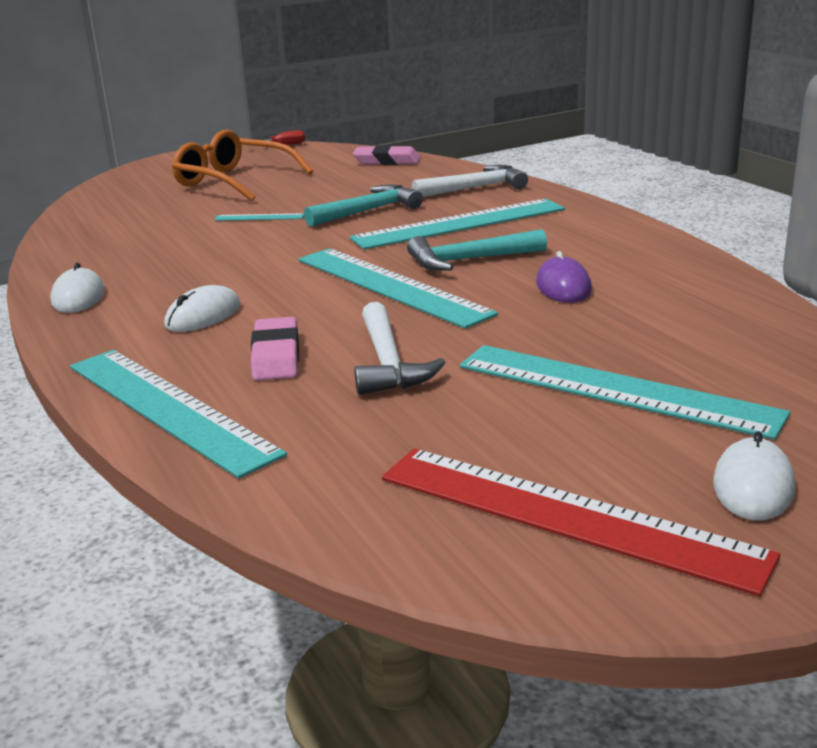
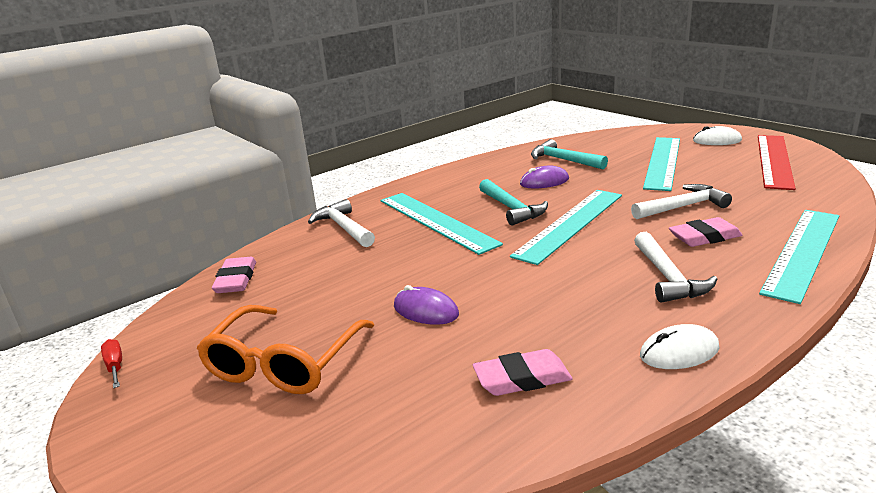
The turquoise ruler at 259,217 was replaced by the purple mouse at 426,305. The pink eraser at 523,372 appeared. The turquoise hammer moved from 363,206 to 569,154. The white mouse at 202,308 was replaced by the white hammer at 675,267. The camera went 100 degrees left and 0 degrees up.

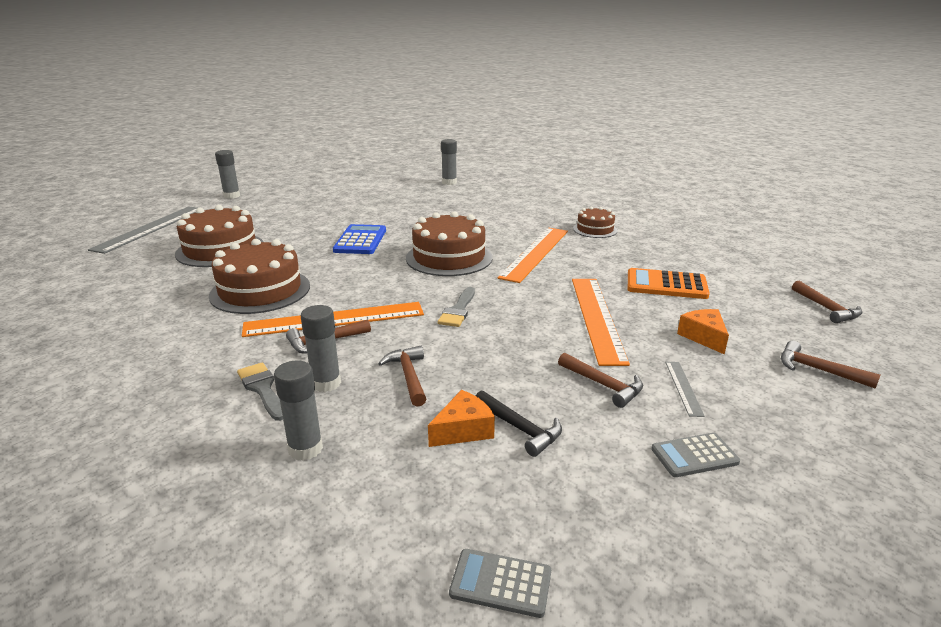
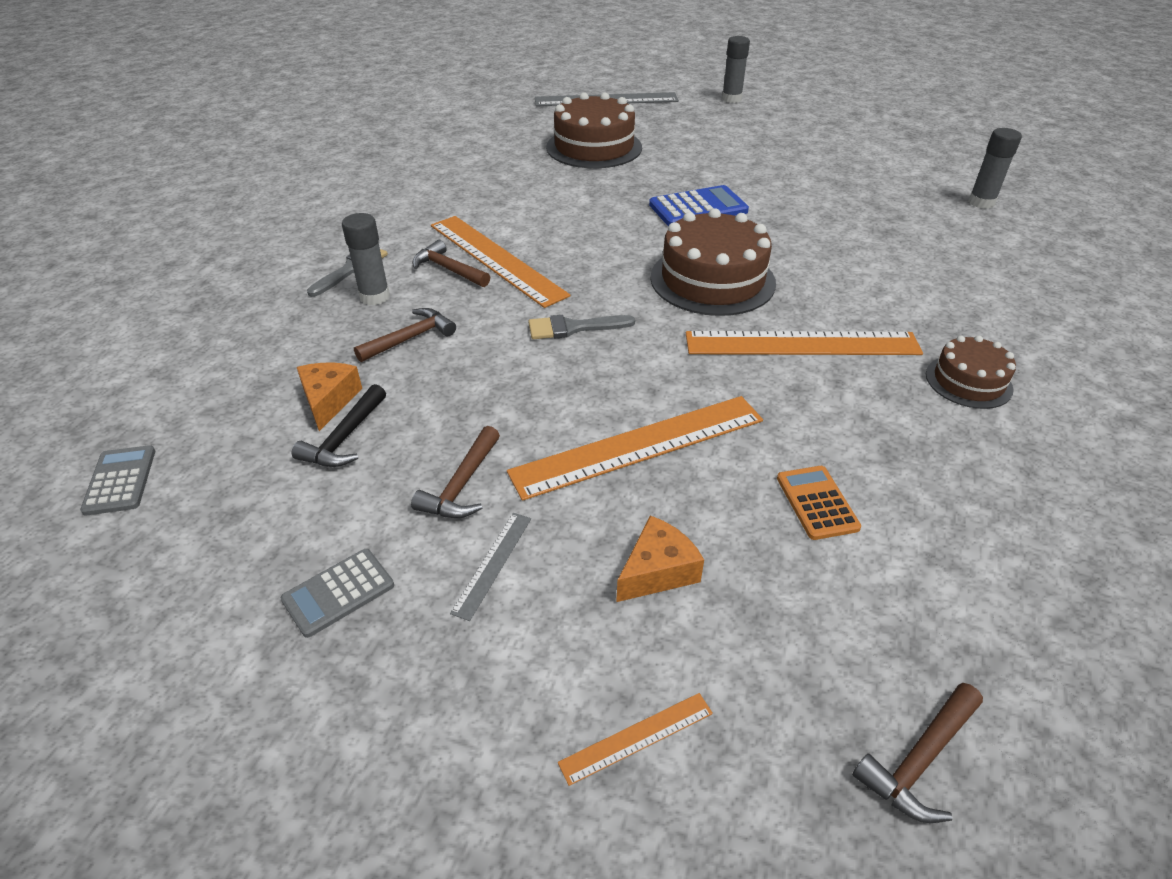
The grey calculator at 695,455 turned 90 degrees counterclockwise. The orange cheese at 461,418 turned 120 degrees counterclockwise. The grey ruler at 685,389 turned 45 degrees counterclockwise. The brown hammer at 830,365 was replaced by the orange ruler at 635,739. The orange calculator at 669,283 changed to 0.63 times the size. The brown cake at 259,276 disappeared. The grey glue stick at 298,411 disappeared. The camera went 65 degrees right and 15 degrees up.

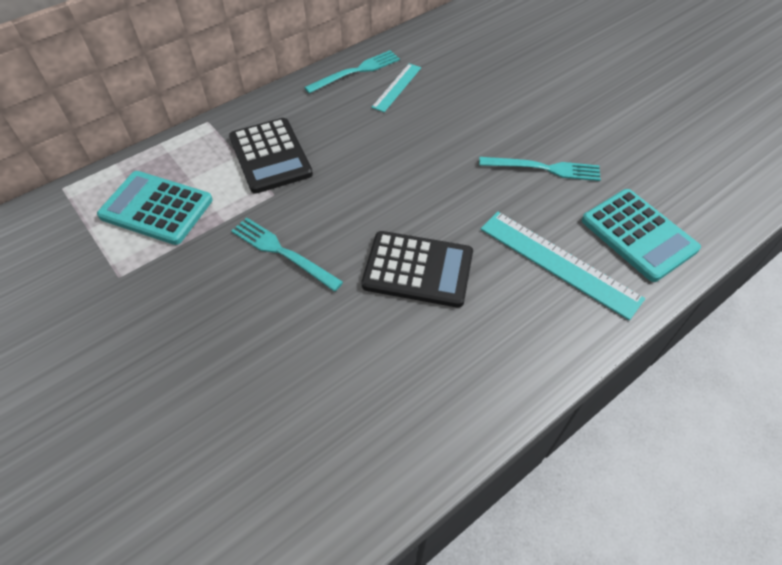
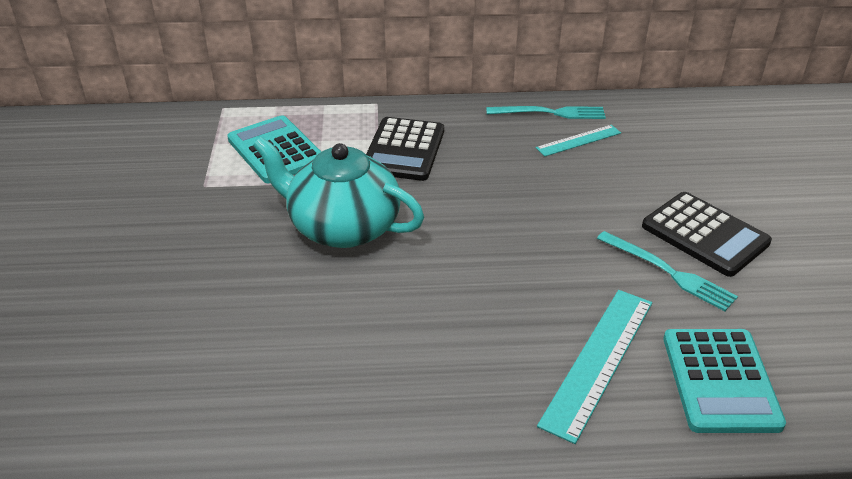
The turquoise fork at 287,254 was replaced by the turquoise teapot at 338,192. The turquoise ruler at 563,265 turned 45 degrees clockwise. The black calculator moved from 417,269 to 707,234. The camera went 35 degrees right and 15 degrees down.

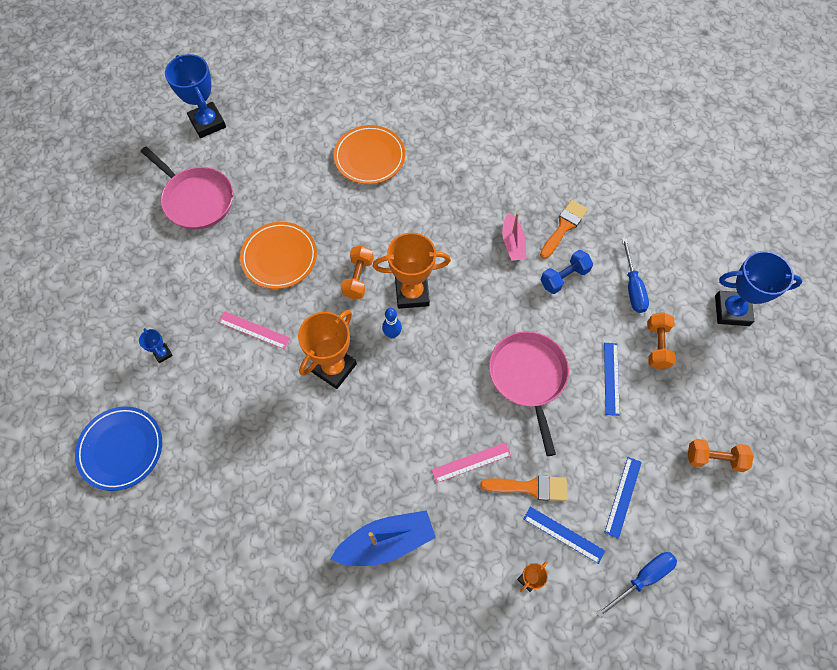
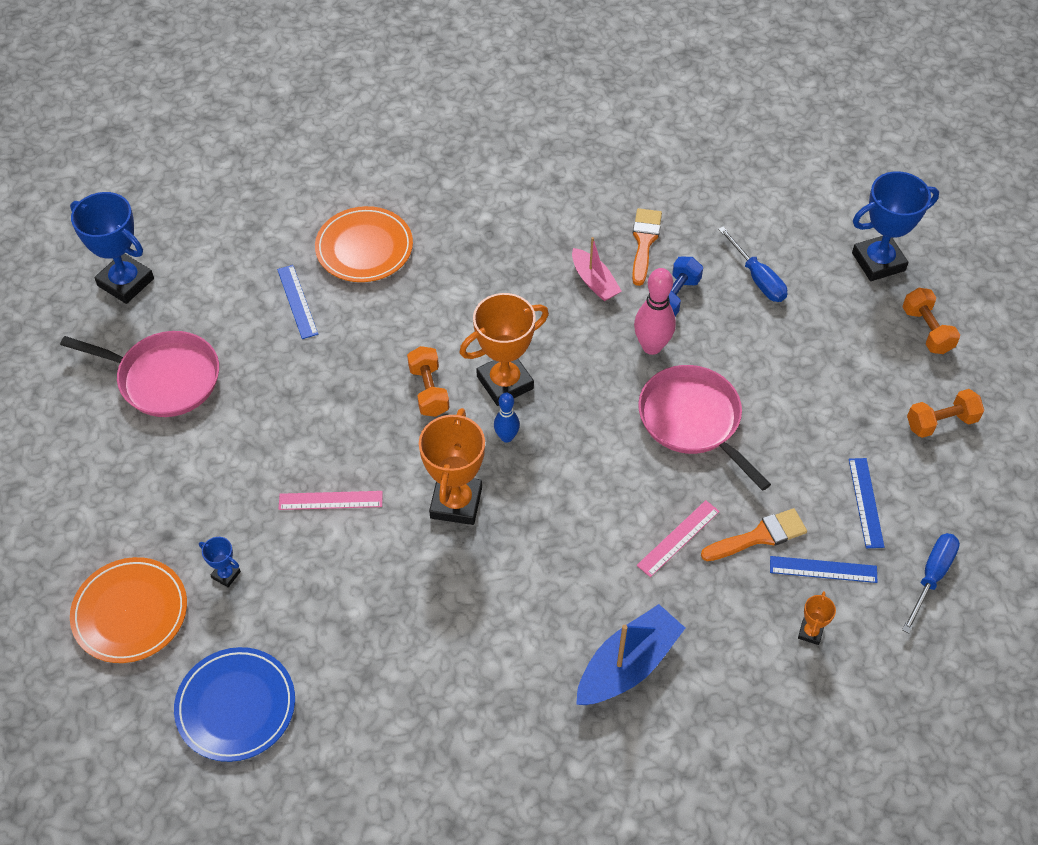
The orange plate moved from 278,255 to 128,610. The blue ruler moved from 612,379 to 297,302. The pink bowling pin at 655,311 appeared. The orange dumbbell moved from 662,341 to 931,321. The camera went 25 degrees left and 10 degrees down.

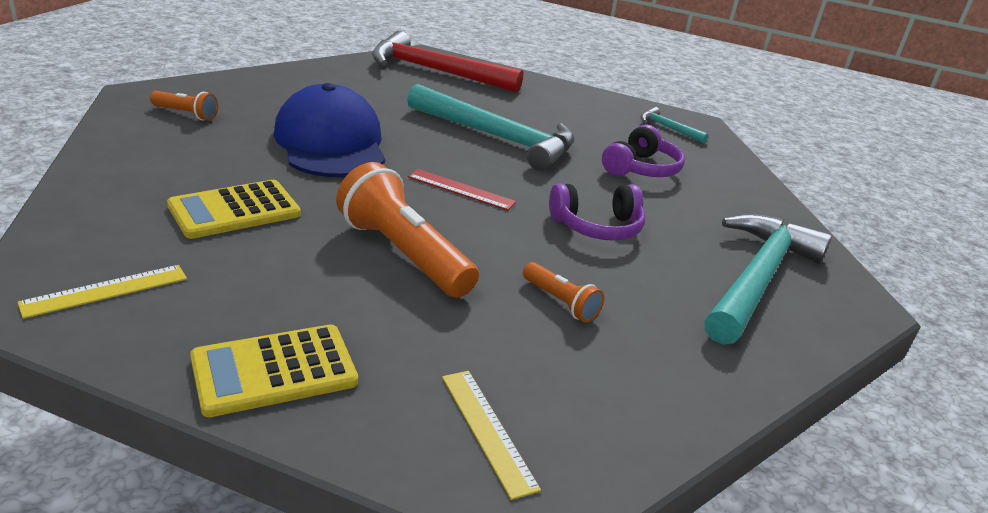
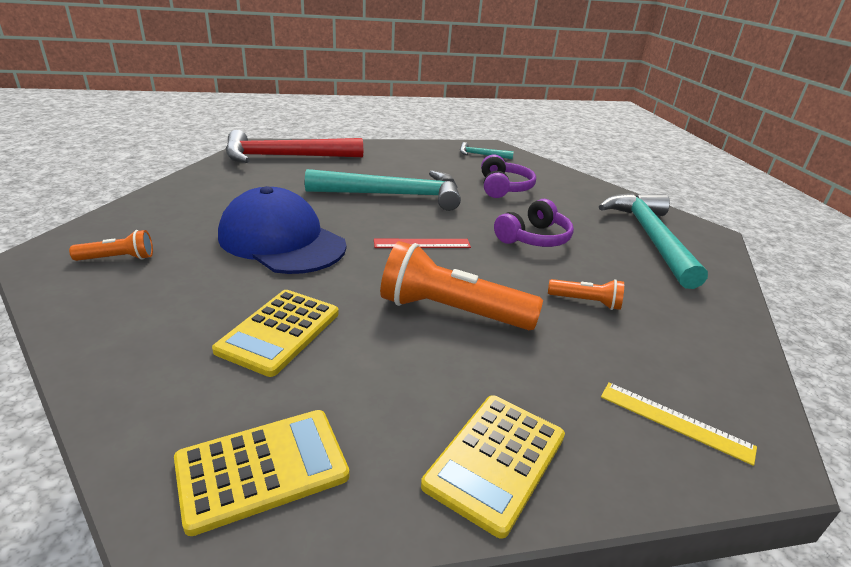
The yellow ruler at 102,292 was replaced by the yellow calculator at 261,473. The camera went 30 degrees left and 0 degrees up.

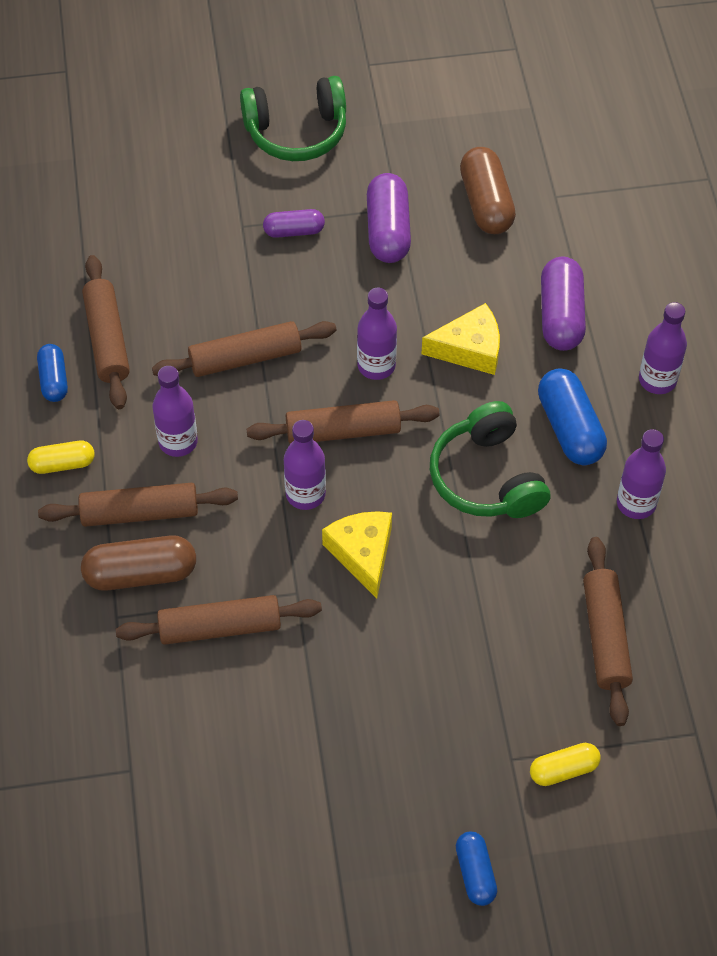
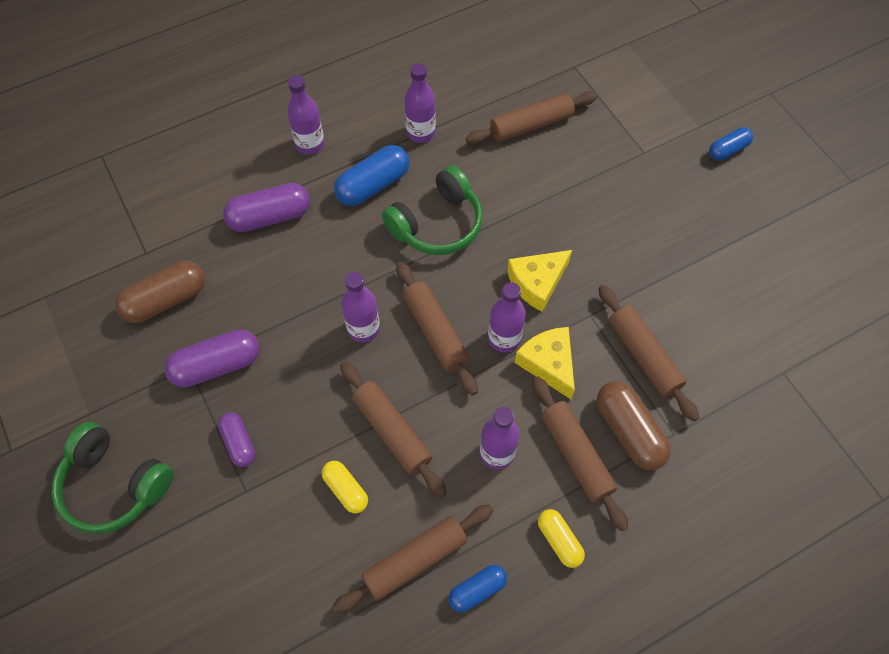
The green headphones at 293,118 turned 150 degrees clockwise. The yellow capsule moved from 565,764 to 345,487. The yellow cheese moved from 461,339 to 545,363. The camera went 110 degrees left and 5 degrees up.

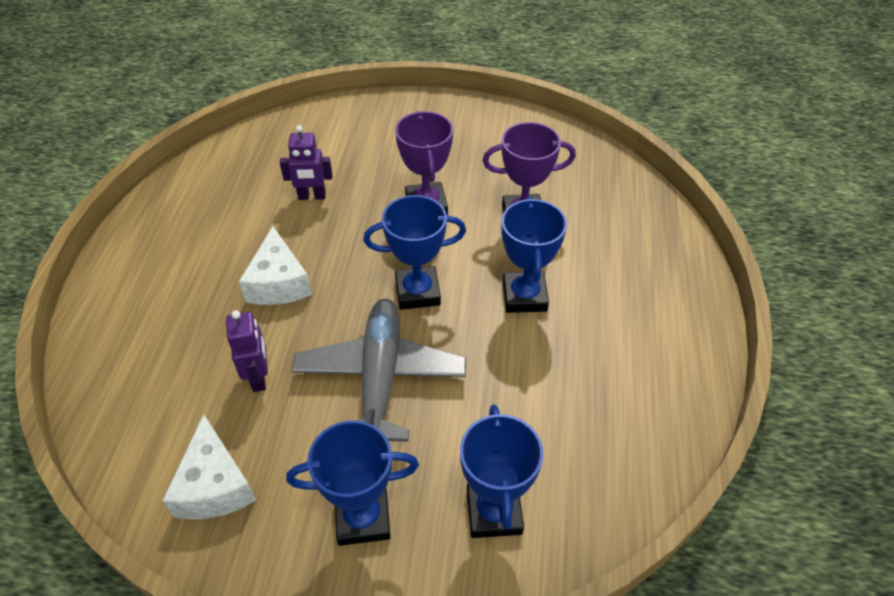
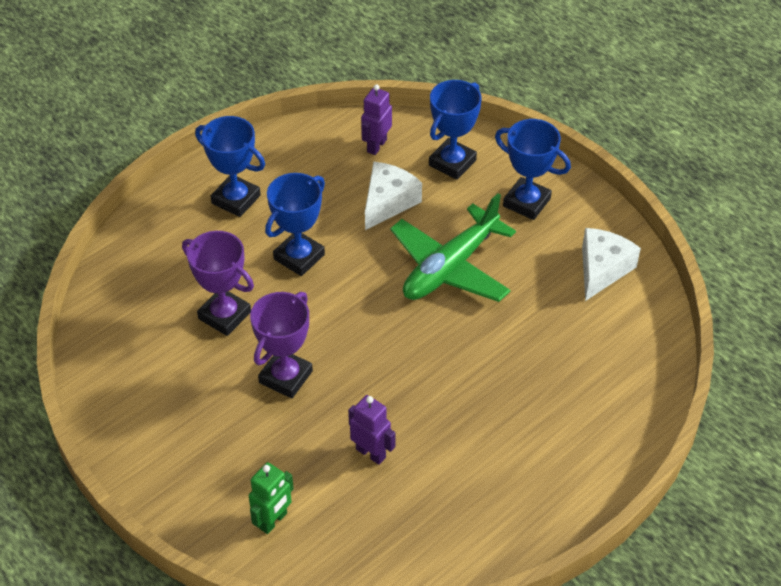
The blue trophy moved from 415,252 to 230,166. The green robot at 271,498 appeared. The purple robot moved from 247,351 to 376,119. The white cheese moved from 275,265 to 393,195. The grey plane at 378,370 became the green plane at 453,247. The camera went 140 degrees left and 0 degrees up.

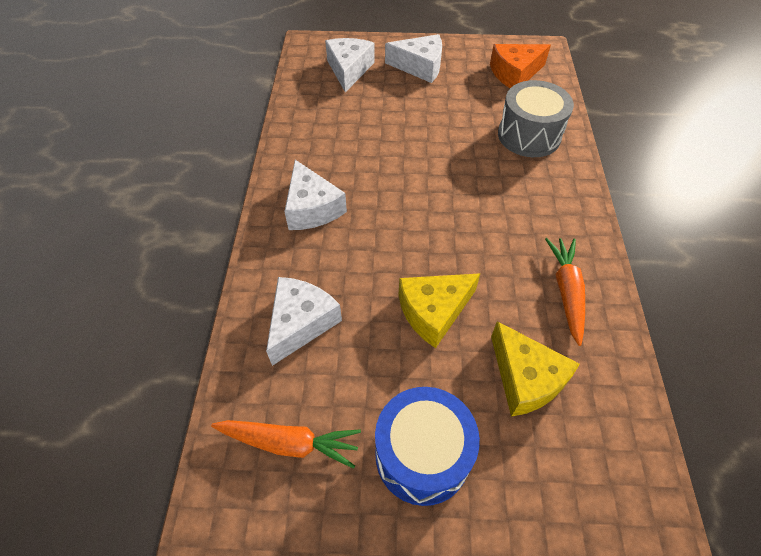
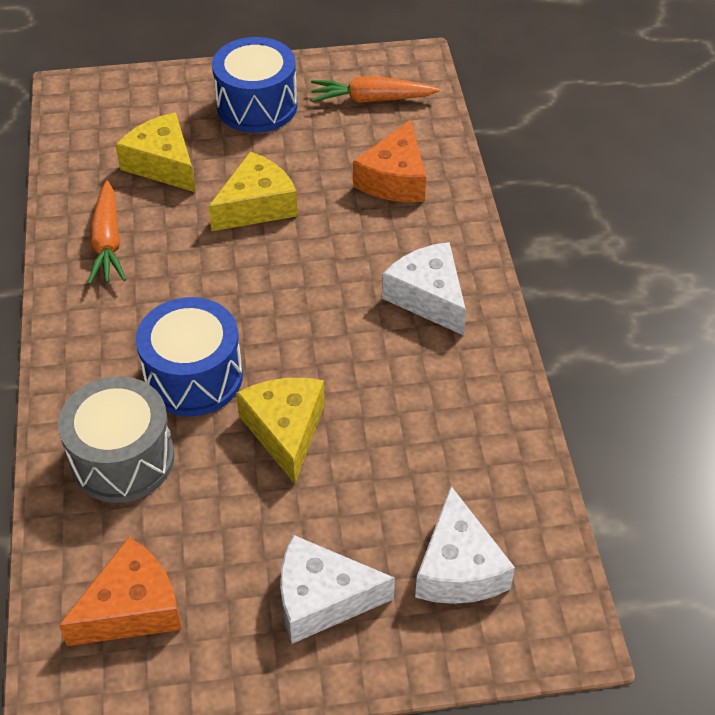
The blue drum at 189,356 appeared. The yellow cheese at 280,431 appeared. The white cheese at 304,321 became the orange cheese at 389,161. The camera went 170 degrees right and 5 degrees down.

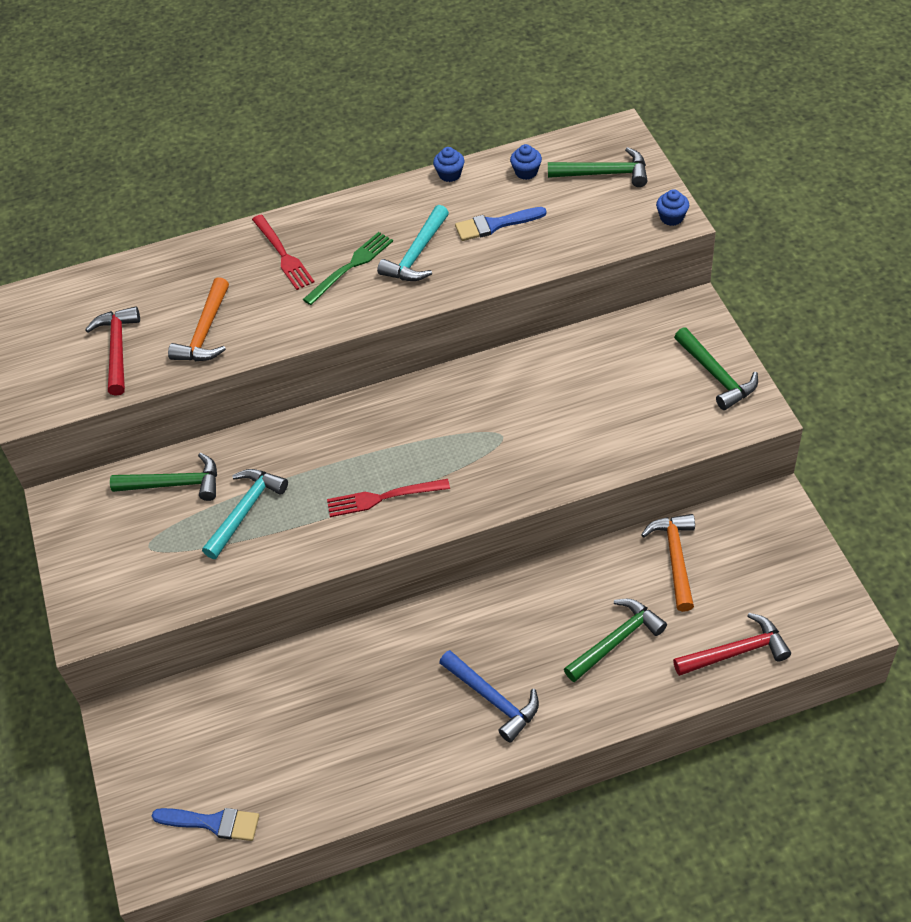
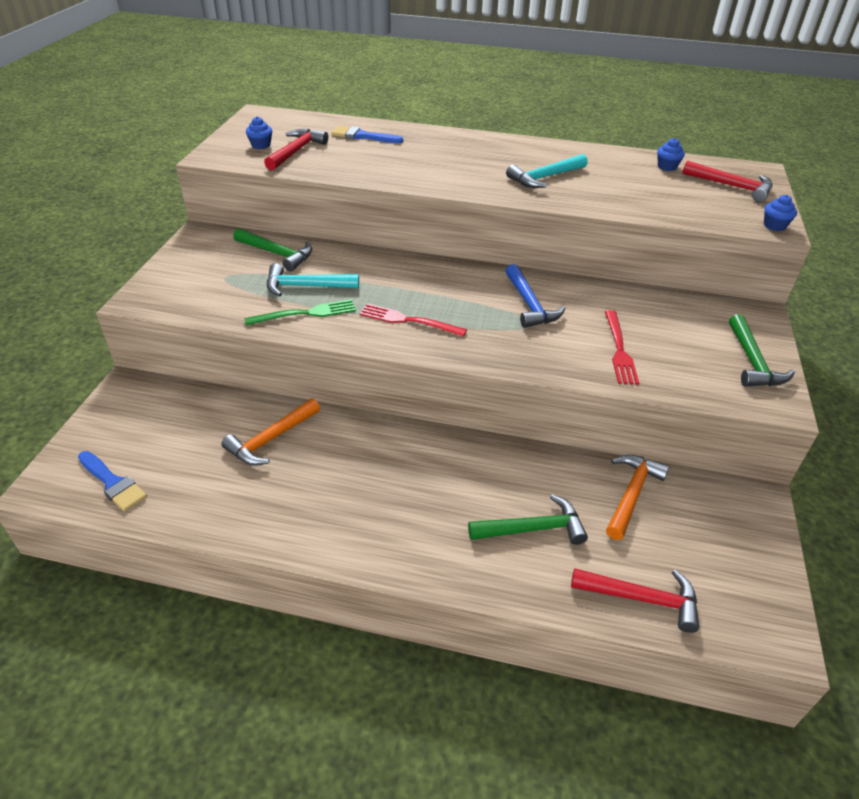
The orange hammer moved from 198,319 to 270,432. The green fork moved from 348,268 to 300,312. The blue cupcake moved from 449,164 to 259,133. The turquoise hammer at 245,514 turned 150 degrees counterclockwise. The blue brush moved from 501,224 to 367,134. The blue hammer moved from 489,696 to 535,296. The red fork moved from 283,252 to 622,347. The green hammer at 598,167 became the red hammer at 727,181. The camera went 25 degrees right and 10 degrees down.

